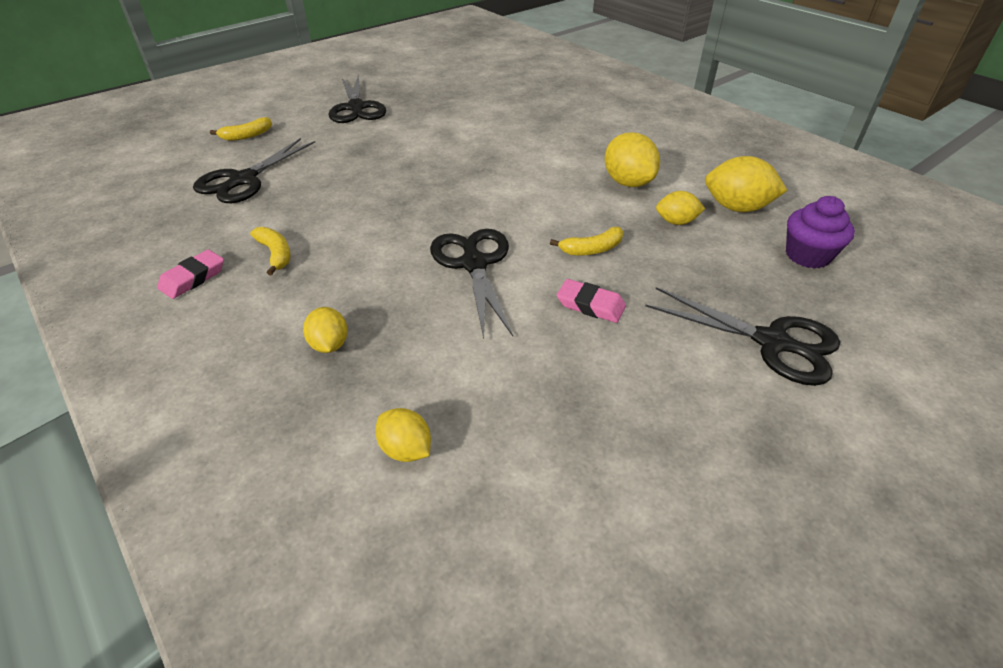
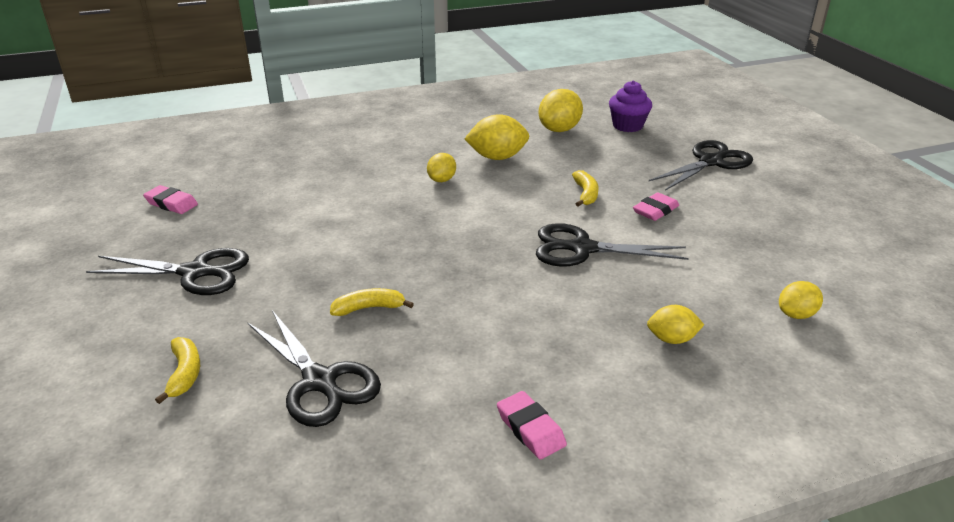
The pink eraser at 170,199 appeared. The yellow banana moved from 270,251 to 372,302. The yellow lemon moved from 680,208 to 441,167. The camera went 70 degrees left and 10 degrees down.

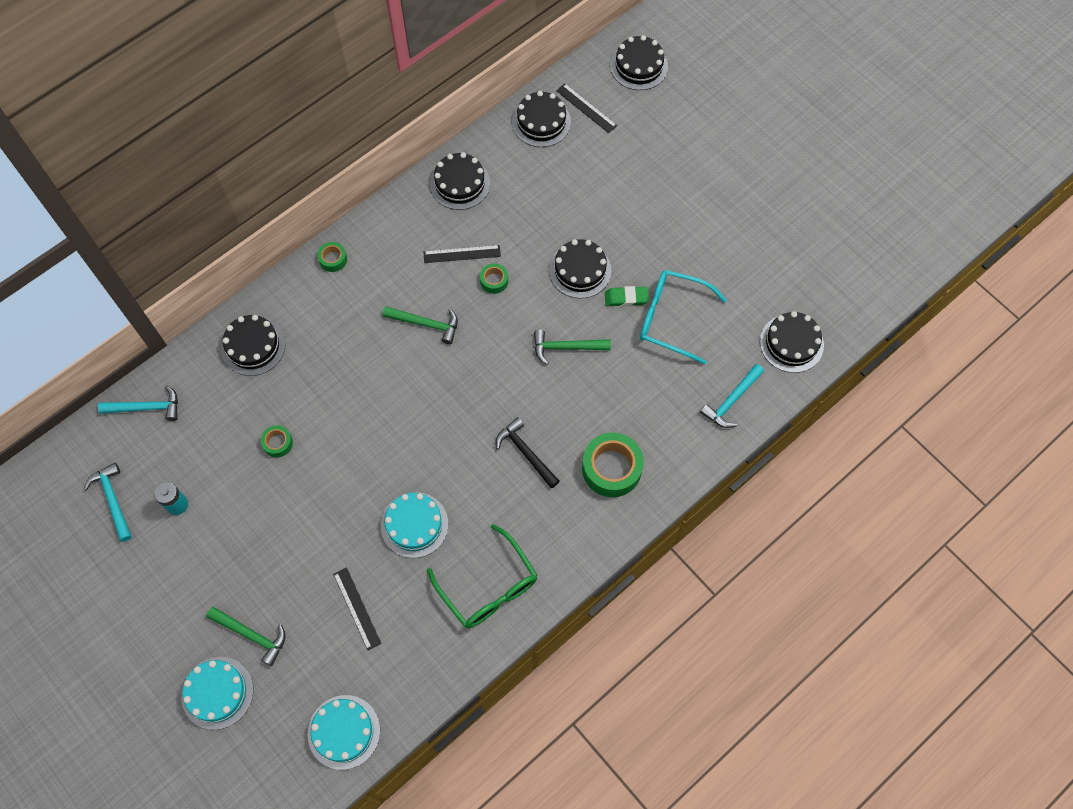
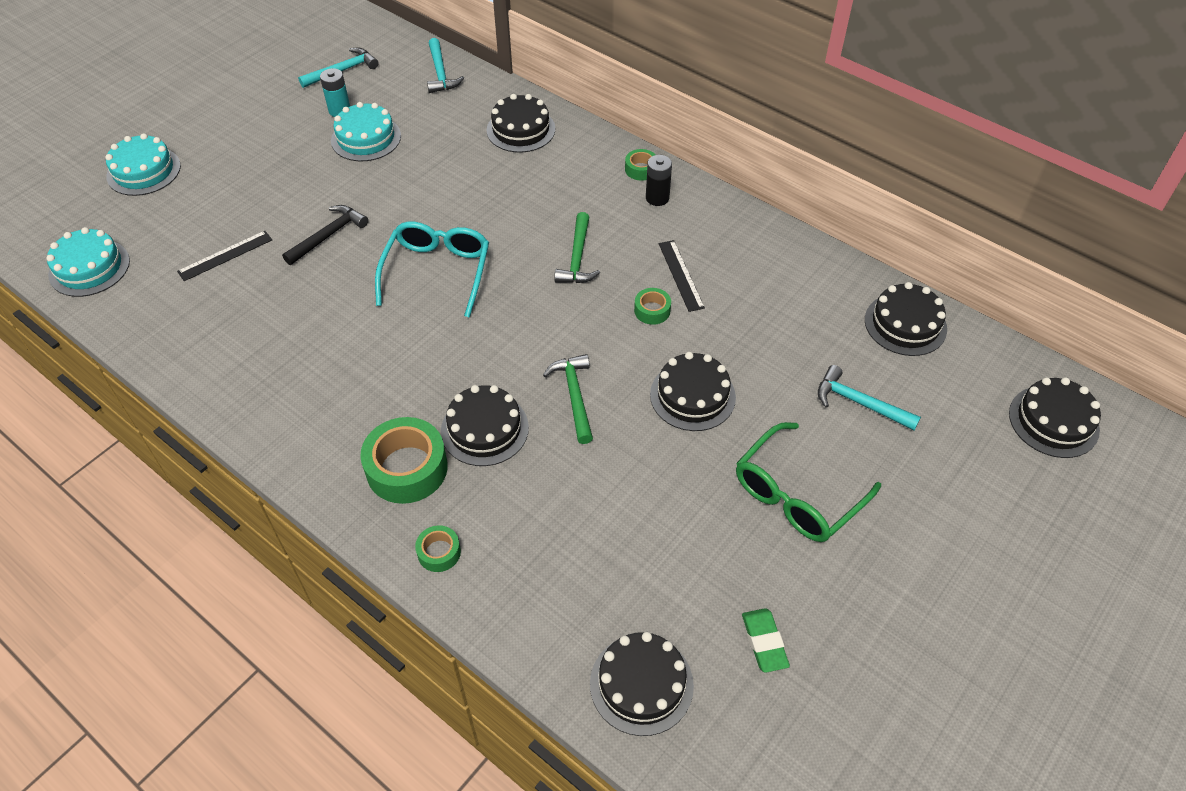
The black hammer moved from 528,452 to 325,235. The turquoise cake moved from 414,525 to 366,131. The turquoise glasses moved from 683,317 to 432,270. The green tape moved from 277,441 to 438,548. The black cake moved from 460,181 to 485,425. The black battery at 659,180 appeared. The green glasses moved from 482,576 to 808,482. The green eraser moved from 627,296 to 766,640. The turquoise hammer moved from 732,396 to 869,397. The green hammer at 246,636 disappeared. The black ruler at 586,108 disappeared. The camera went 80 degrees right and 15 degrees down.

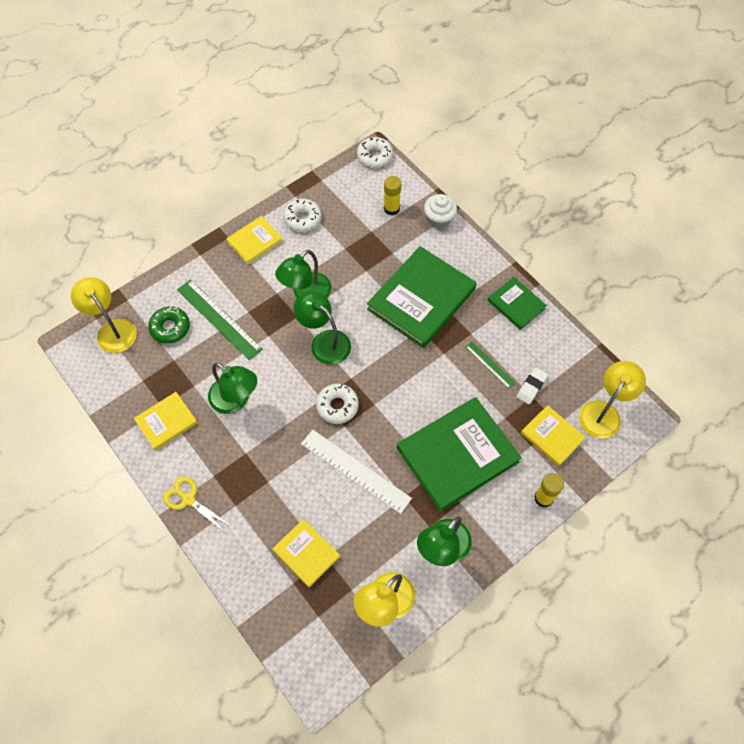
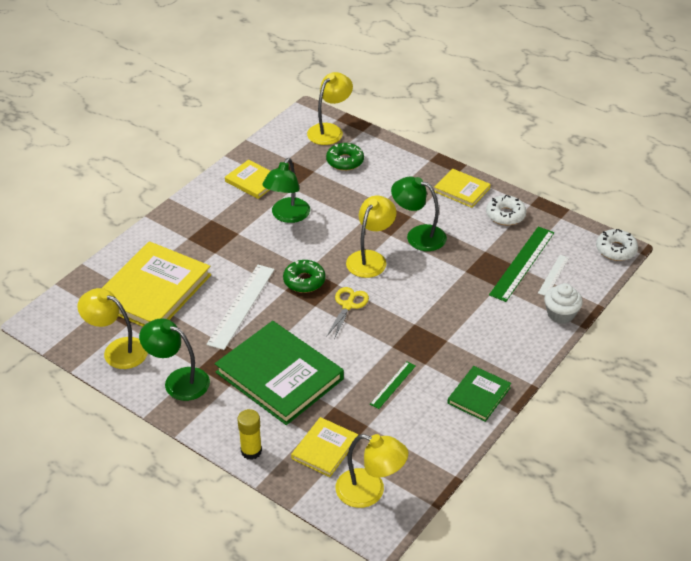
The yellow book at 306,553 changed to 1.92 times the size. The white donut at 337,404 became the green donut at 304,276. The yellow scissors moved from 197,503 to 347,313. The green lamp at 322,327 became the yellow lamp at 371,237. The green ruler moved from 220,319 to 521,264. The yellow glue stick at 392,195 was replaced by the white ruler at 553,275. The green book at 422,297 disappeared. The white eraser at 532,385 disappeared. The camera went 75 degrees right and 20 degrees down.

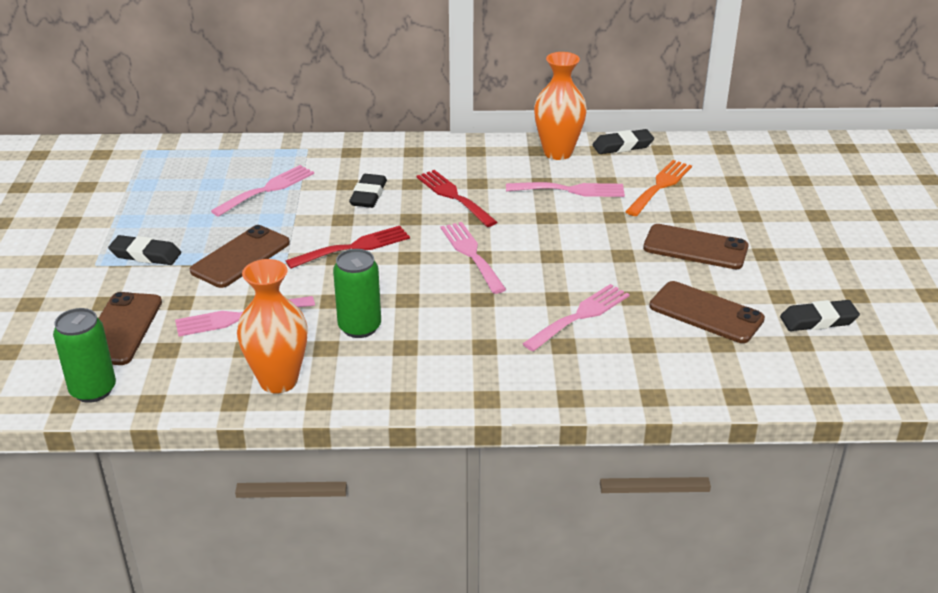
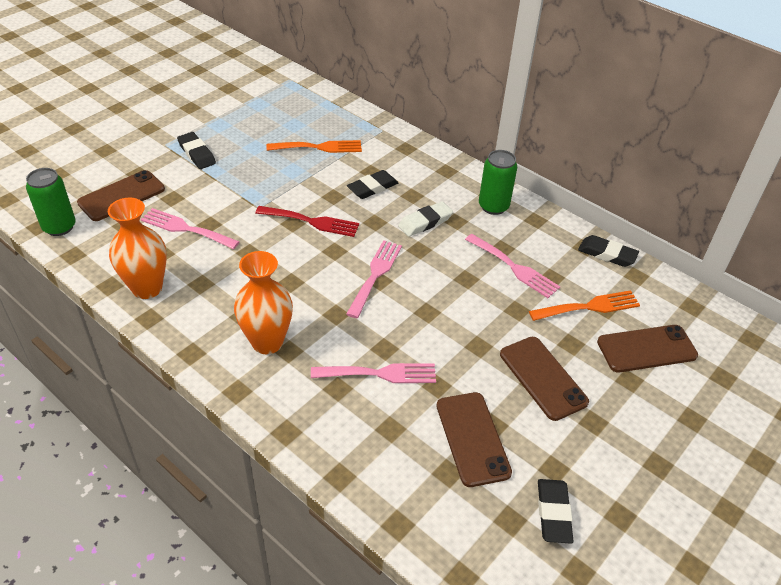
The orange vase moved from 560,106 to 263,302. The pink fork at 262,191 became the orange fork at 314,146. The red fork at 456,198 was replaced by the white eraser at 425,219. The green can moved from 357,293 to 498,182. The black eraser at 820,315 turned 60 degrees clockwise. The brown phone moved from 240,256 to 647,348. The camera went 40 degrees right and 10 degrees up.

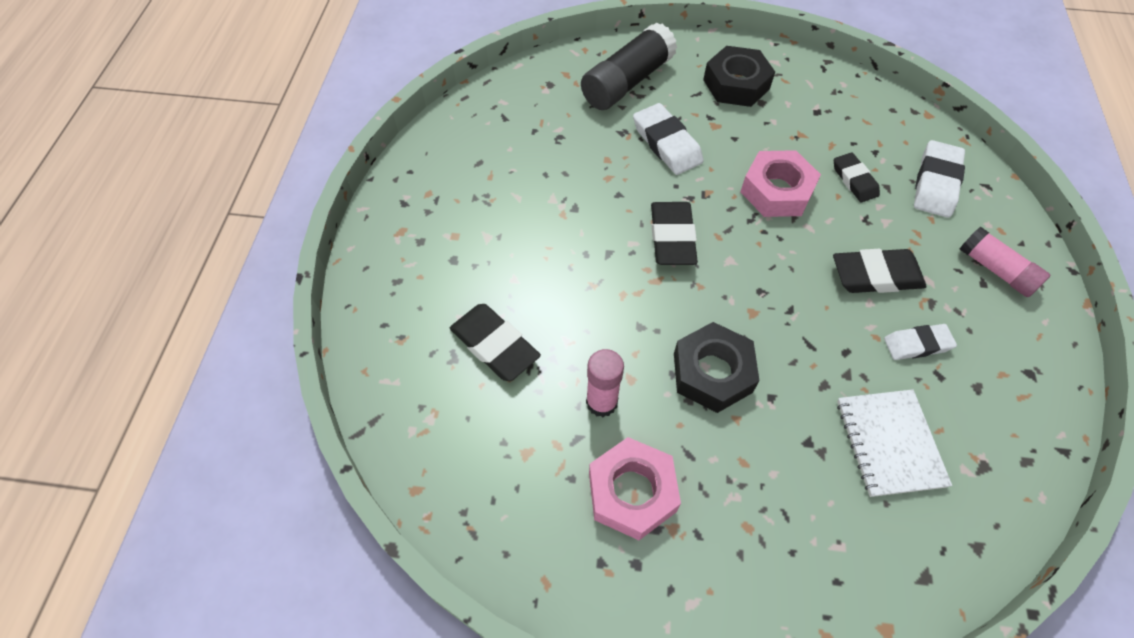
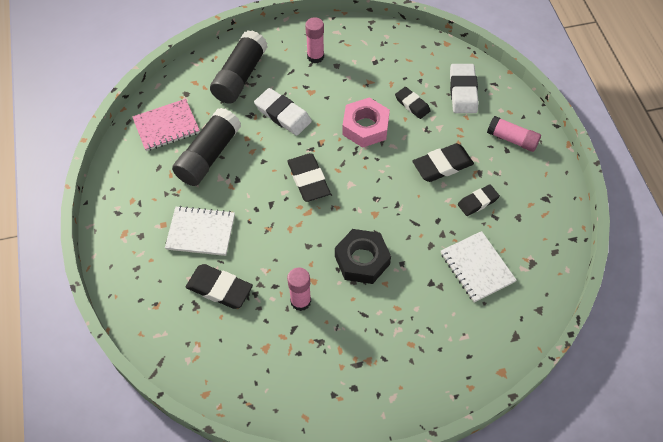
The pink notebook at 166,125 appeared. The white notebook at 200,231 appeared. The black glue stick at 206,147 appeared. The black nut at 739,76 was replaced by the pink glue stick at 314,40. The white eraser at 920,342 became the black eraser at 479,200. The pink nut at 635,488 disappeared. The camera went 20 degrees left and 0 degrees up.

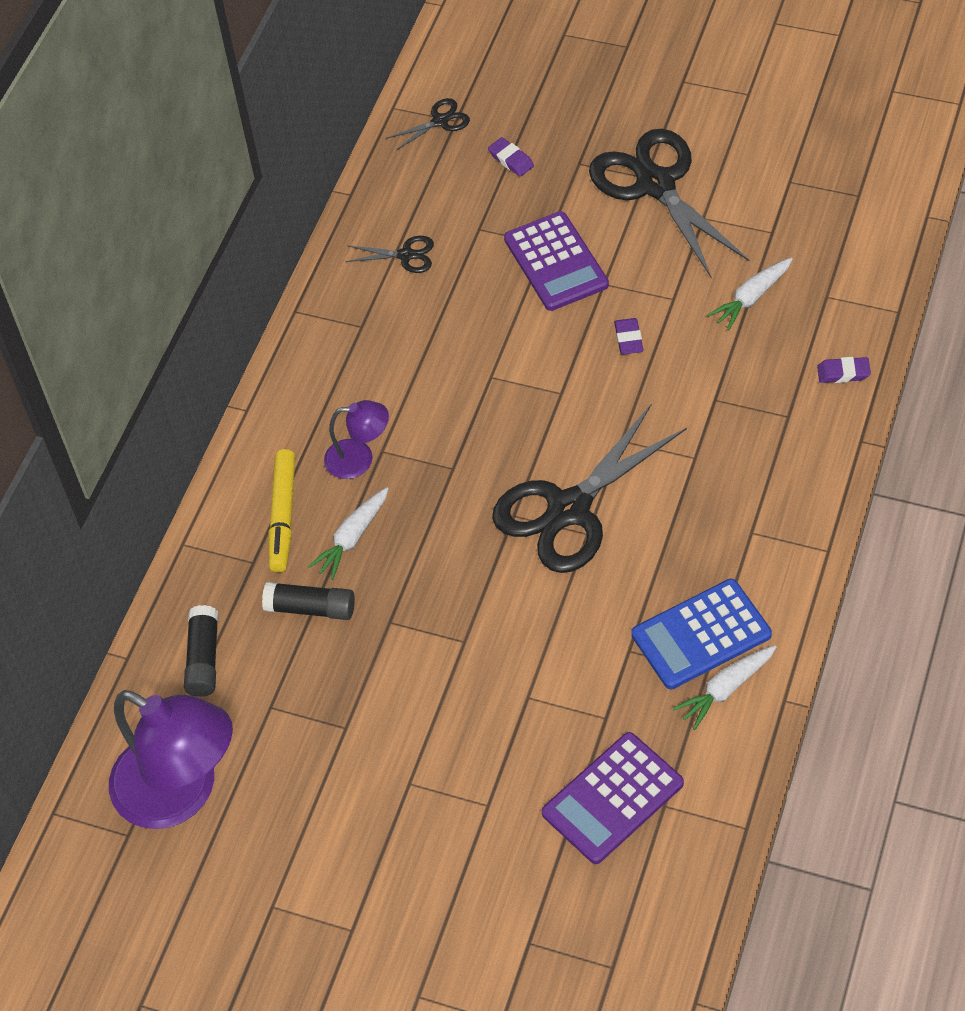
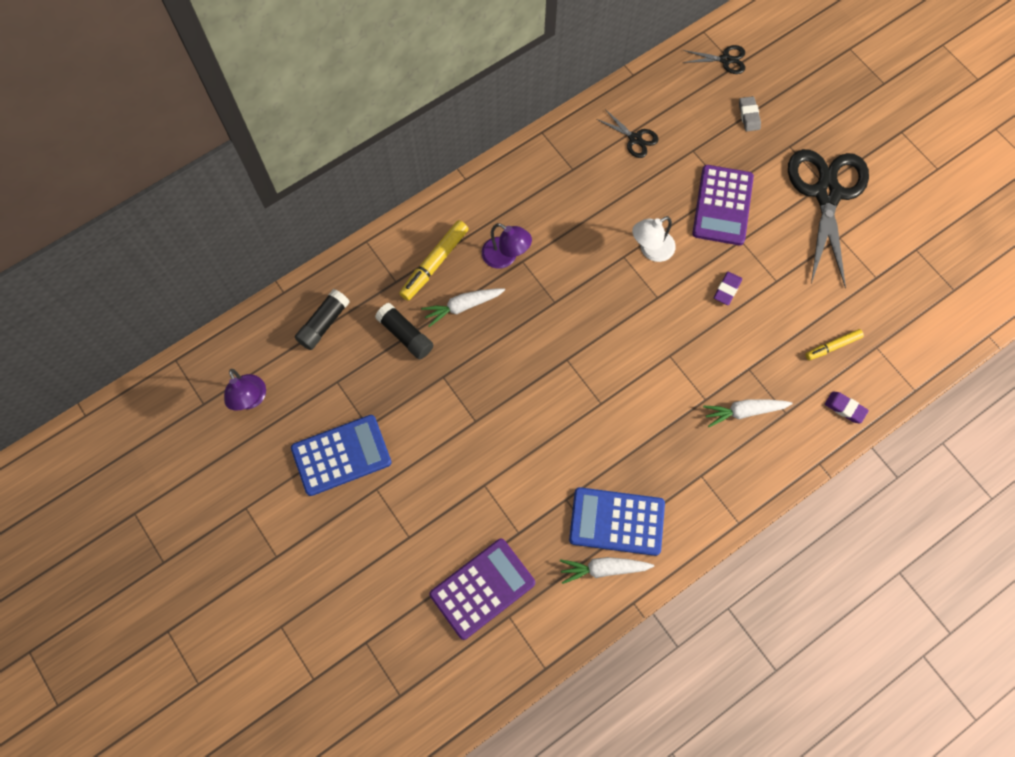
The purple lamp at 171,759 changed to 0.50 times the size. The blue calculator at 341,455 appeared. The purple calculator at 613,798 turned 150 degrees clockwise. The white lamp at 654,239 appeared. The white carrot moved from 750,293 to 748,413. The purple eraser at 511,157 became the grey eraser at 750,113. The yellow marker at 834,344 appeared. The black scissors at 589,489 disappeared. The camera went 30 degrees right and 15 degrees up.

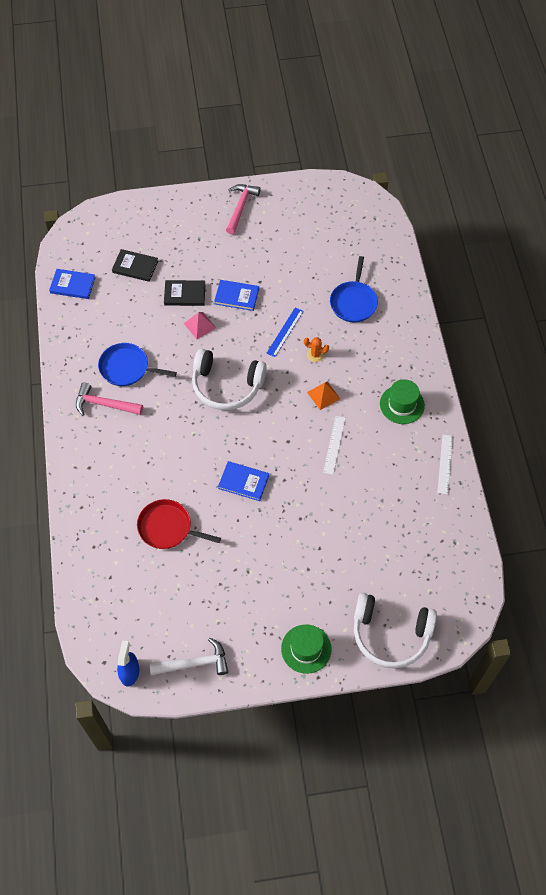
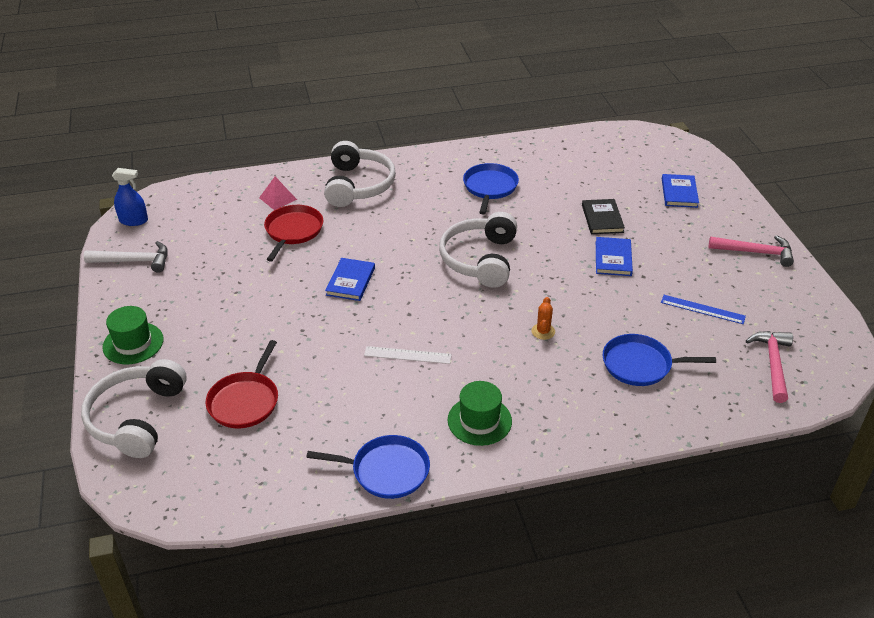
The white hammer at 189,656 turned 75 degrees counterclockwise. The red pan at 242,384 appeared. The pink pyramid moved from 200,325 to 278,193. The white ruler at 445,465 was replaced by the blue pan at 368,467. The white headphones at 360,174 appeared. The blue ruler moved from 285,332 to 703,309. The blue book moved from 72,284 to 680,191. The pink hammer moved from 109,398 to 769,367. The black book at 135,265 disappeared. The orange pyramid at 323,395 disappeared. The camera went 85 degrees right and 20 degrees down.

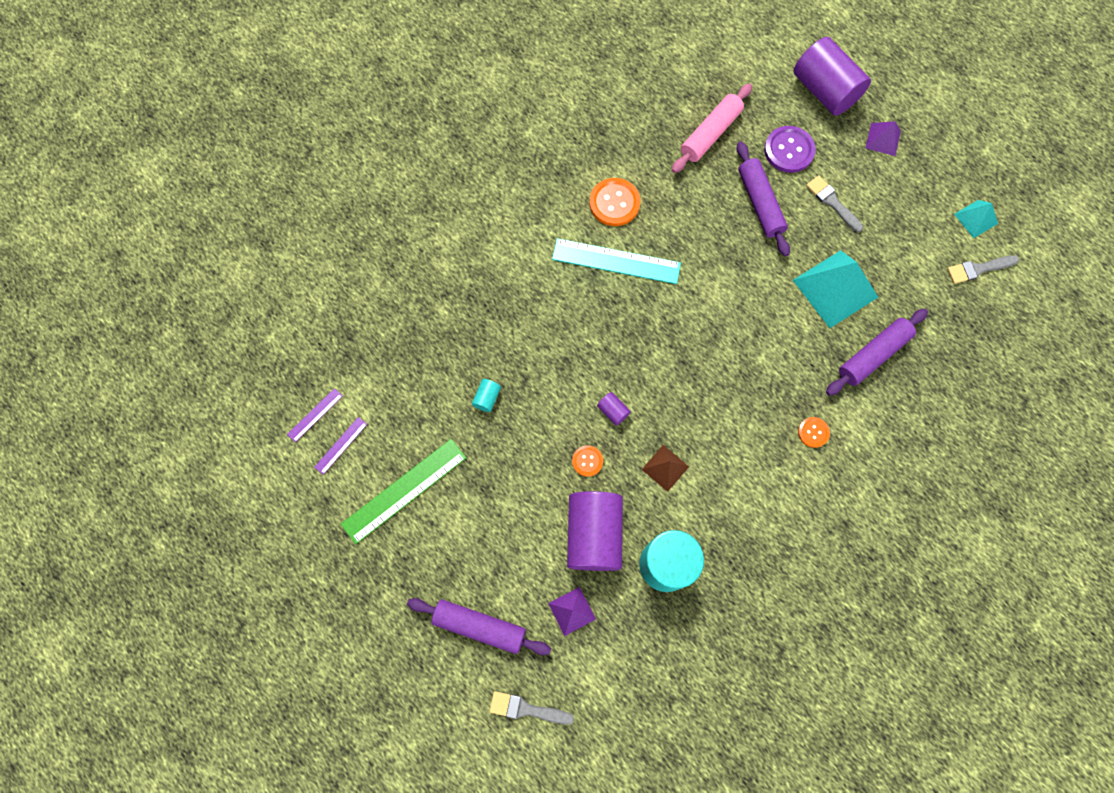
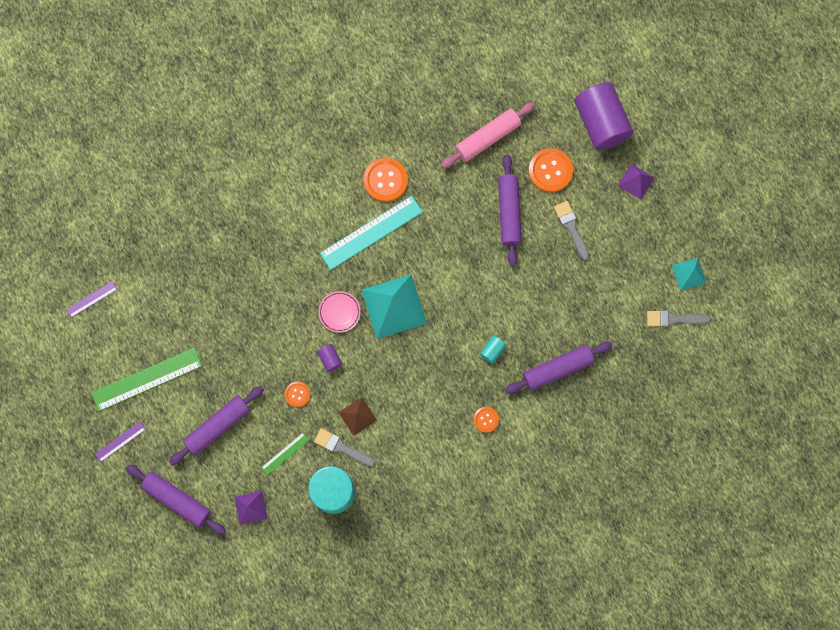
The purple ruler moved from 340,446 to 120,442. The purple rolling pin at 216,425 appeared. The purple cylinder at 595,531 was replaced by the green ruler at 285,454. The grey brush moved from 532,708 to 344,447. The pink plate at 339,312 appeared. The turquoise ruler at 616,261 turned 60 degrees counterclockwise. The turquoise pyramid moved from 835,289 to 394,306. The turquoise cylinder moved from 486,395 to 493,350. The purple button at 790,149 became the orange button at 550,170. The camera went 15 degrees right and 5 degrees up.

